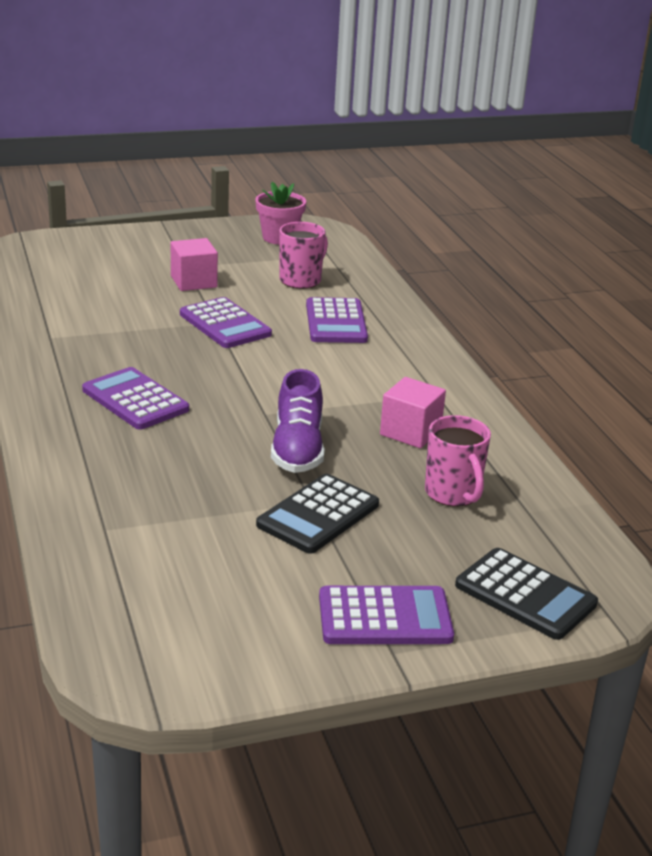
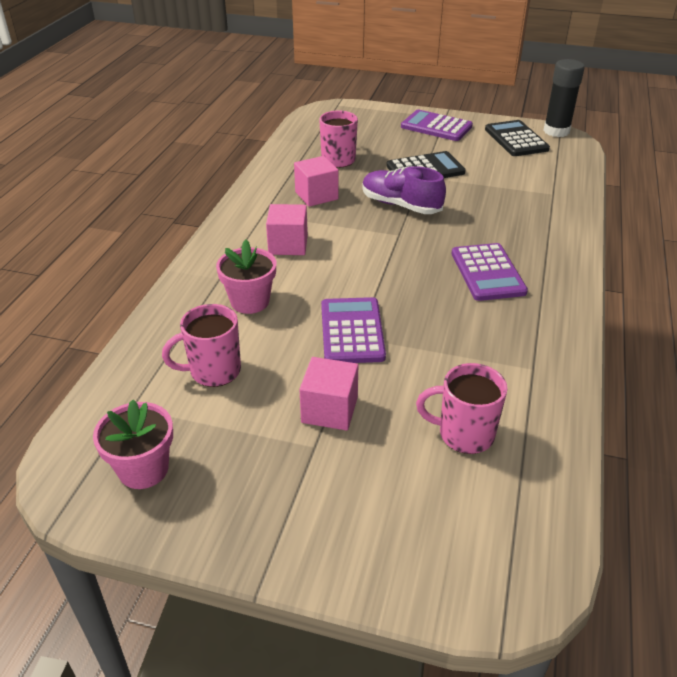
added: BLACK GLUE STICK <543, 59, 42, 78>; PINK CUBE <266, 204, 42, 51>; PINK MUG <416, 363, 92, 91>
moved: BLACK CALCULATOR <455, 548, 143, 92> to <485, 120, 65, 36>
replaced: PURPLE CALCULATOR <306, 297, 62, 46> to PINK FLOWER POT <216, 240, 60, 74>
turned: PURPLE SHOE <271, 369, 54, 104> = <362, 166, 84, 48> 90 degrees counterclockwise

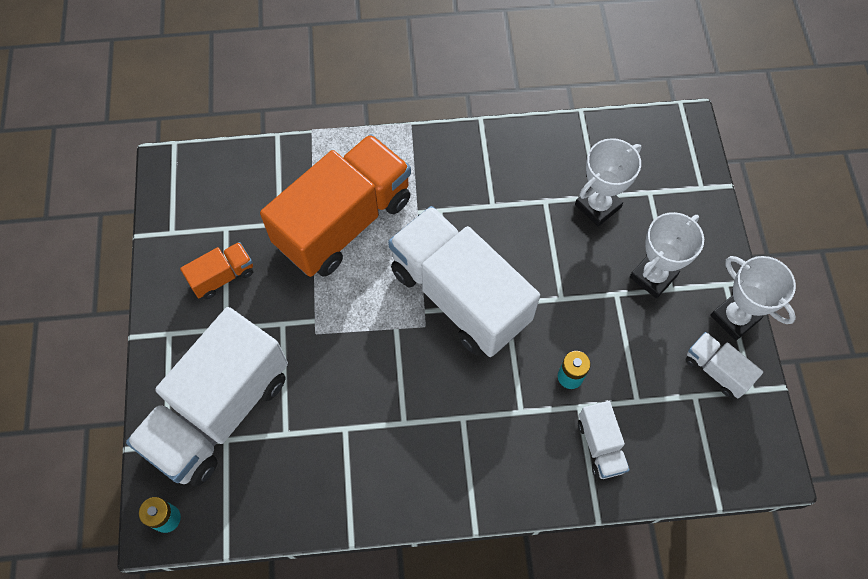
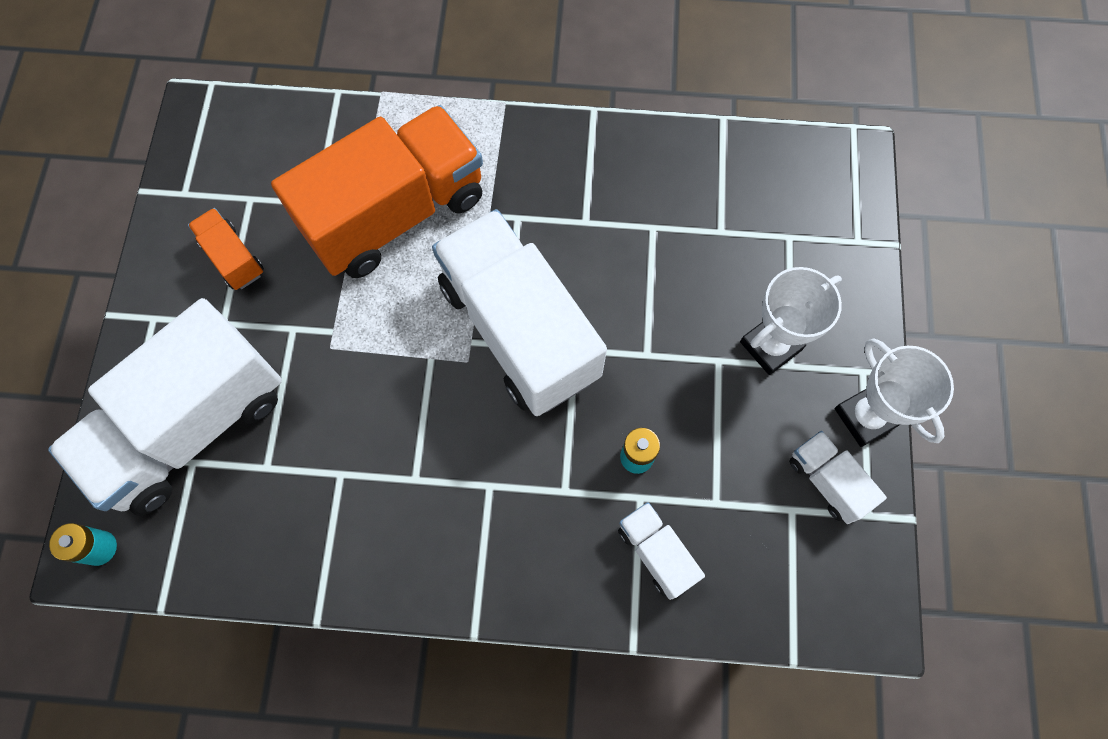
removed: WHITE TROPHY <575, 138, 66, 89>
turned: ORANGE TRUCK <180, 242, 73, 57> = <188, 208, 76, 82> 105 degrees counterclockwise; WHITE TRUCK <578, 401, 52, 78> = <618, 502, 87, 98> 150 degrees clockwise

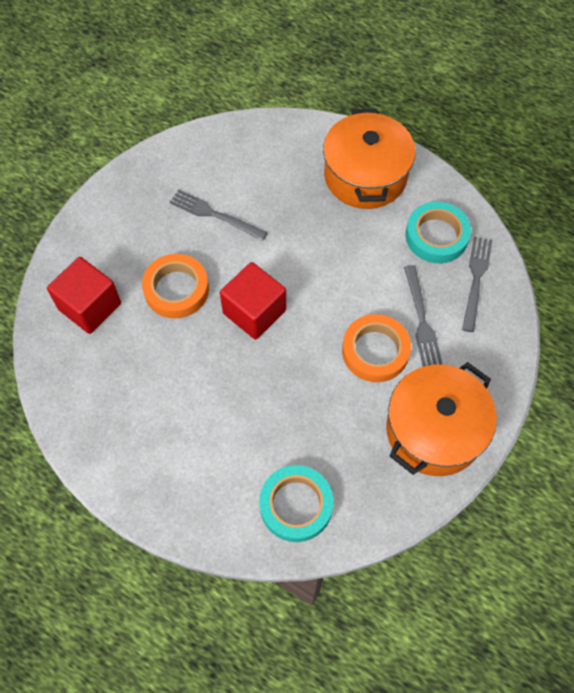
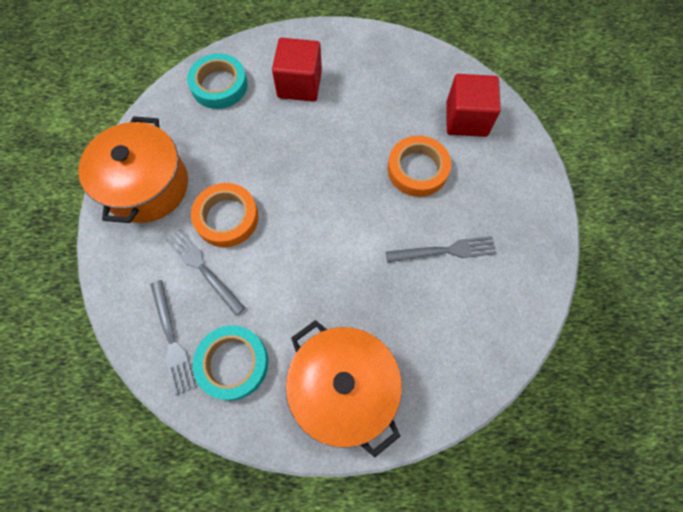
moved: RED CUBE <220, 262, 66, 78> to <272, 38, 50, 64>

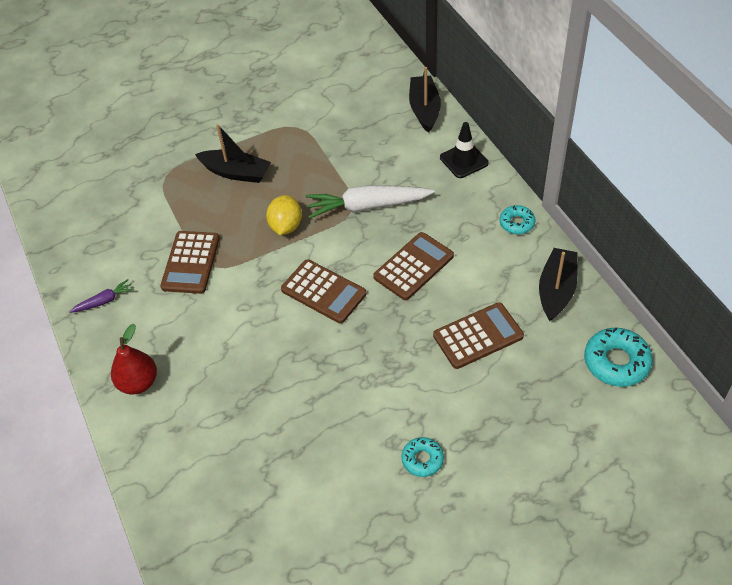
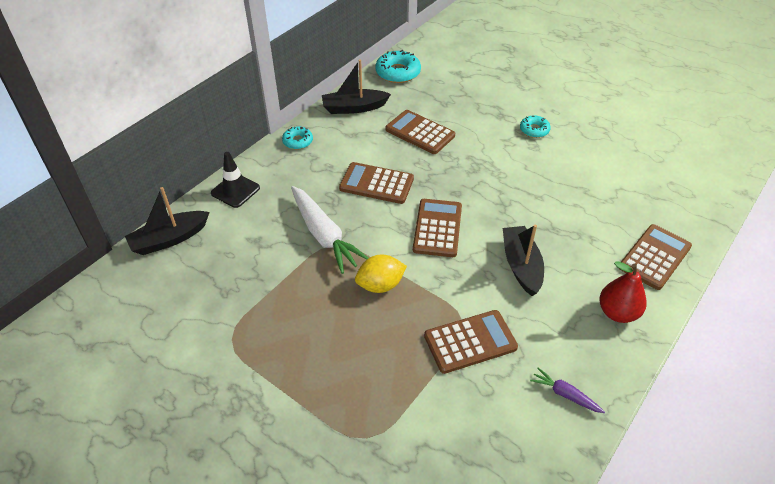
added: BROWN CALCULATOR <620, 224, 72, 66>
moved: BLACK BOAT <195, 124, 76, 59> to <503, 225, 41, 71>

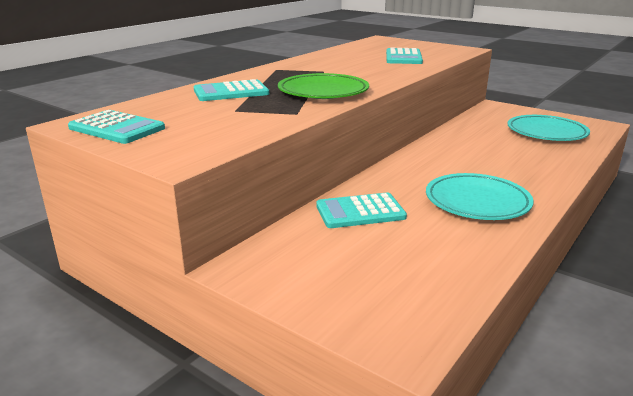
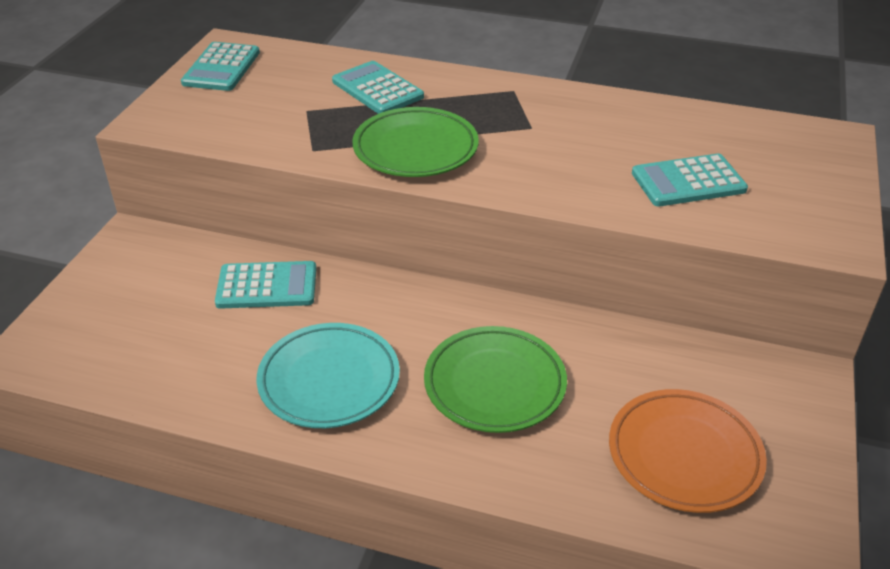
added: GREEN PLATE <424, 326, 143, 107>
recoloured: TURQUOISE PLATE <507, 115, 83, 26> to ORANGE PLATE <609, 389, 158, 124>
turned: TURQUOISE CALCULATOR <316, 193, 91, 35> = <215, 261, 101, 48> 120 degrees clockwise

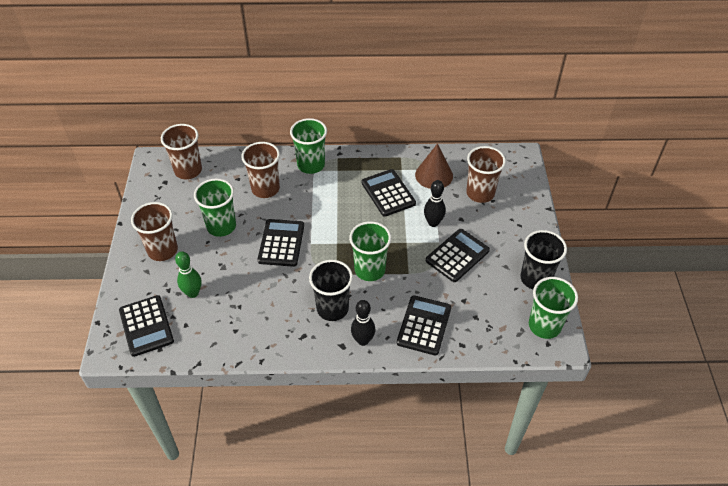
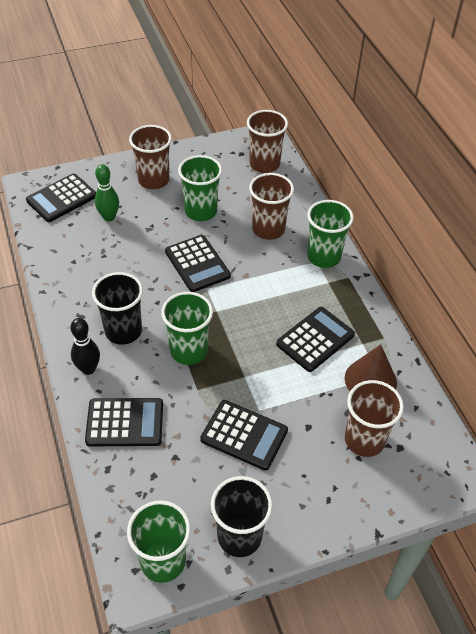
removed: BLACK BOWLING PIN <424, 180, 22, 47>
turned: BLACK CALCULATOR <258, 219, 46, 48> = <165, 235, 66, 57> 75 degrees clockwise

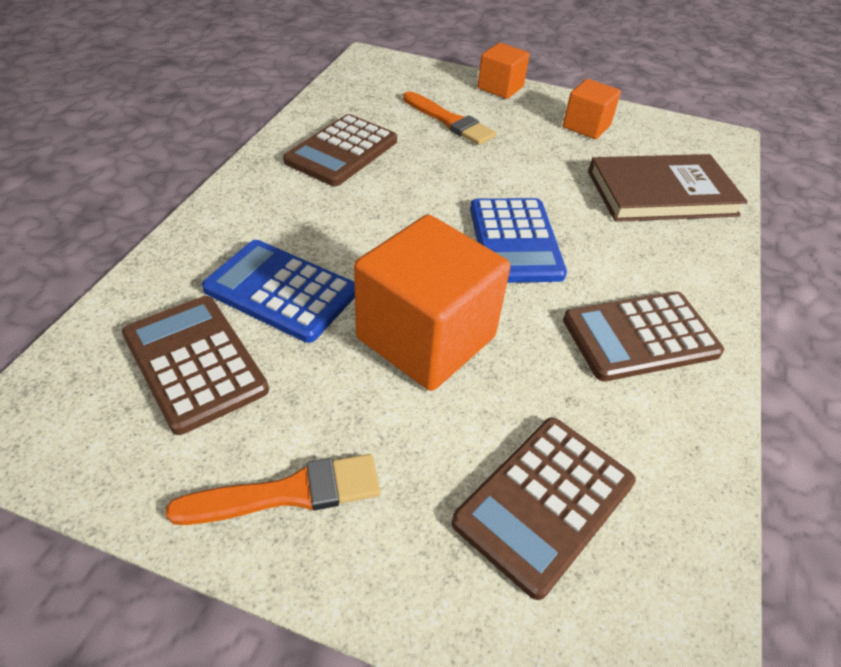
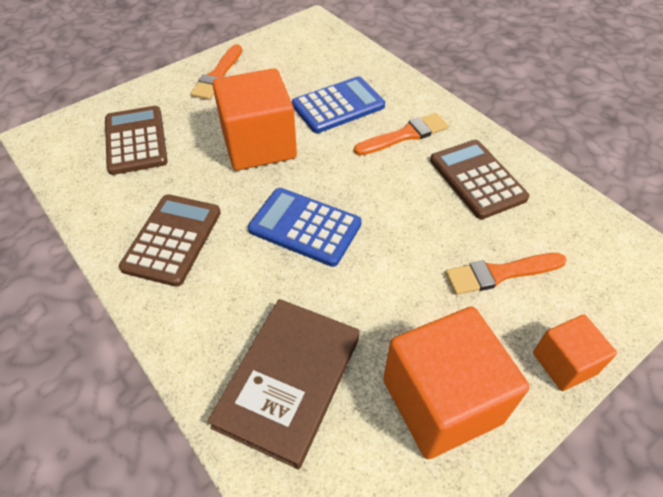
removed: BROWN CALCULATOR <122, 296, 147, 139>
added: ORANGE BRUSH <354, 113, 94, 42>
resized: ORANGE CUBE <563, 79, 58, 60> = <383, 307, 146, 152> x1.84

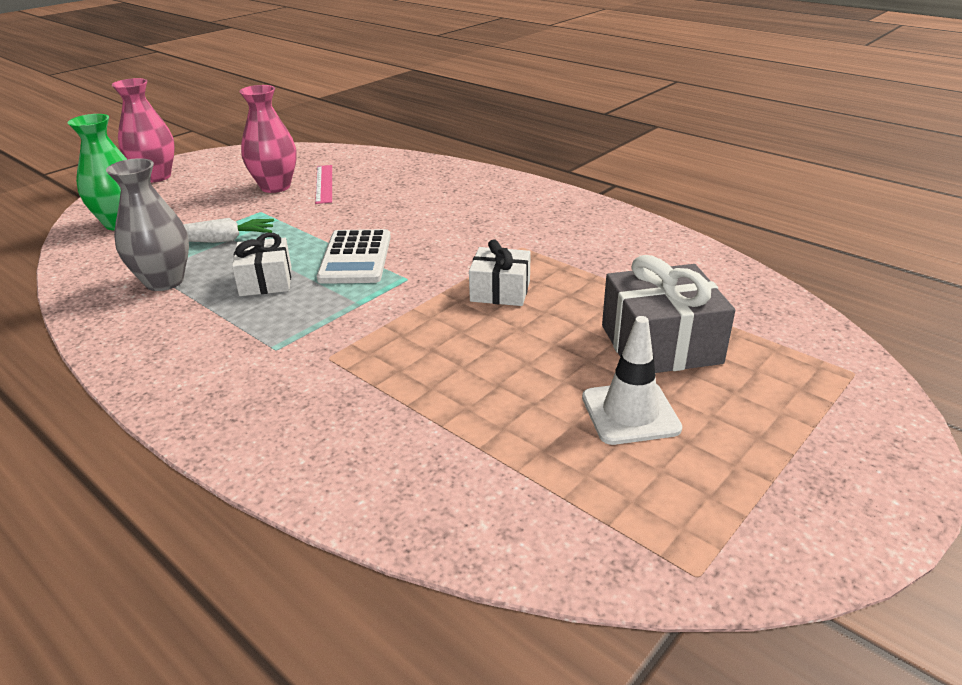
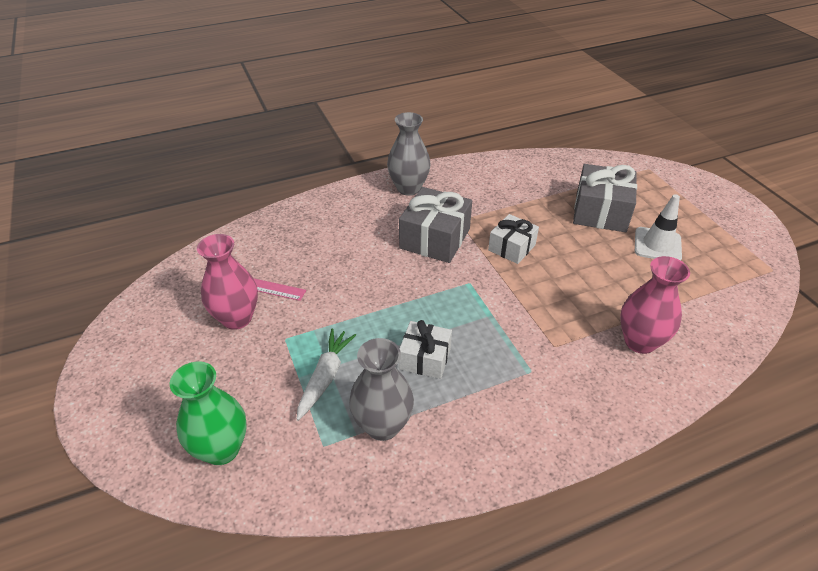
removed: WHITE CALCULATOR <317, 229, 74, 55>
added: GREY VASE <387, 112, 43, 84>; GREY GIFT <399, 187, 73, 76>
moved: PINK VASE <112, 78, 63, 104> to <620, 256, 70, 98>

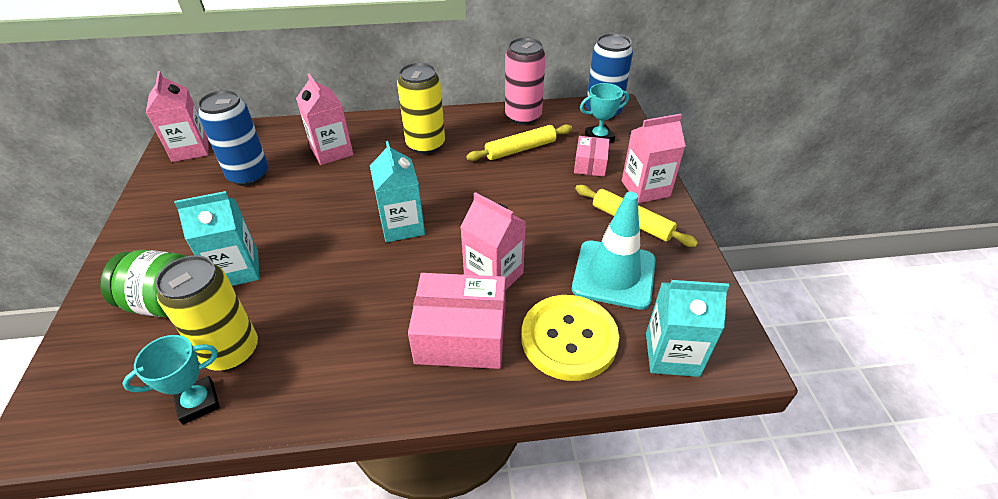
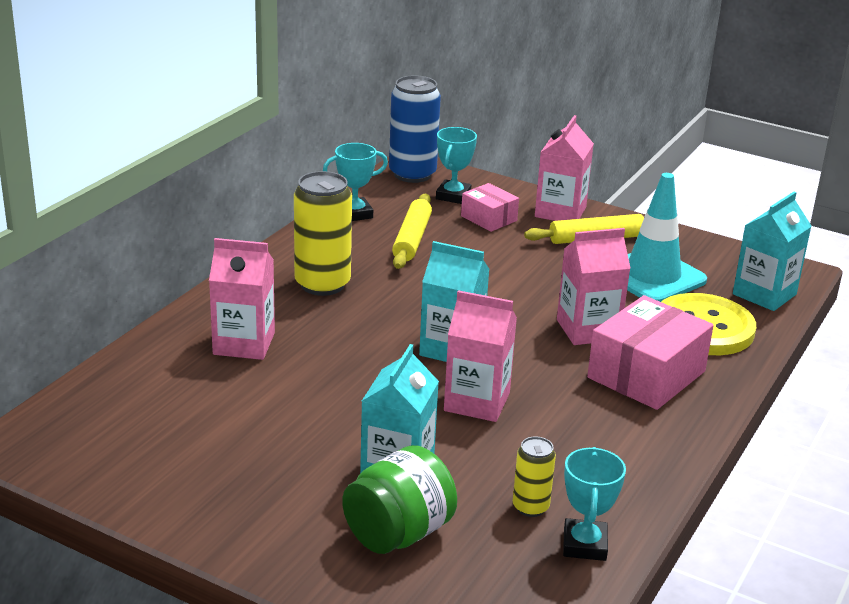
removed: BLUE CAN <198, 90, 71, 96>
moved: PINK CARTON <146, 71, 63, 91> to <444, 290, 73, 132>
replaced: PINK CAN <505, 37, 41, 88> to TURQUOISE TROPHY <323, 143, 65, 78>
resized: YELLOW CAN <155, 255, 103, 116> = <513, 437, 43, 80> x0.53

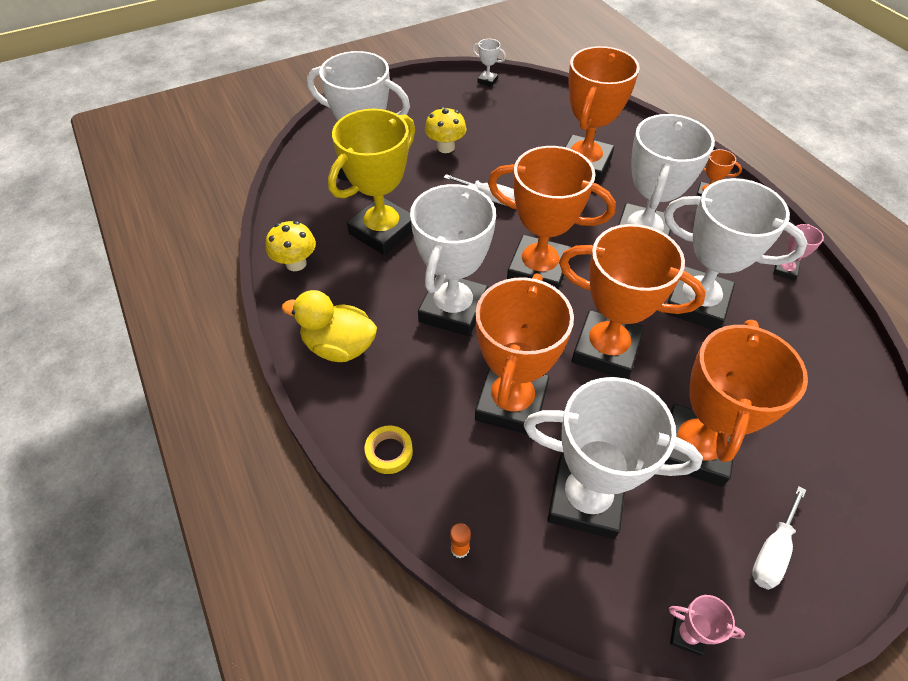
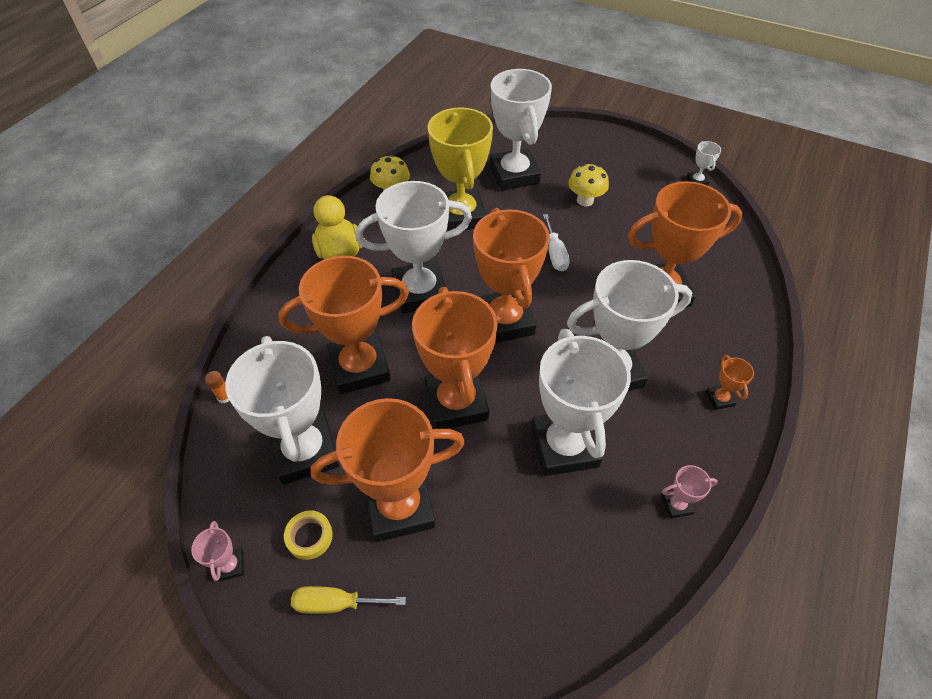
moved: YELLOW TAPE <364, 426, 49, 48> to <284, 510, 49, 50>
recoloured: WHITE SCREWDRIVER <752, 486, 54, 104> to YELLOW SCREWDRIVER <291, 586, 115, 28>
turned: YELLOW TROPHY <328, 109, 87, 146> = <428, 107, 65, 125> 75 degrees clockwise

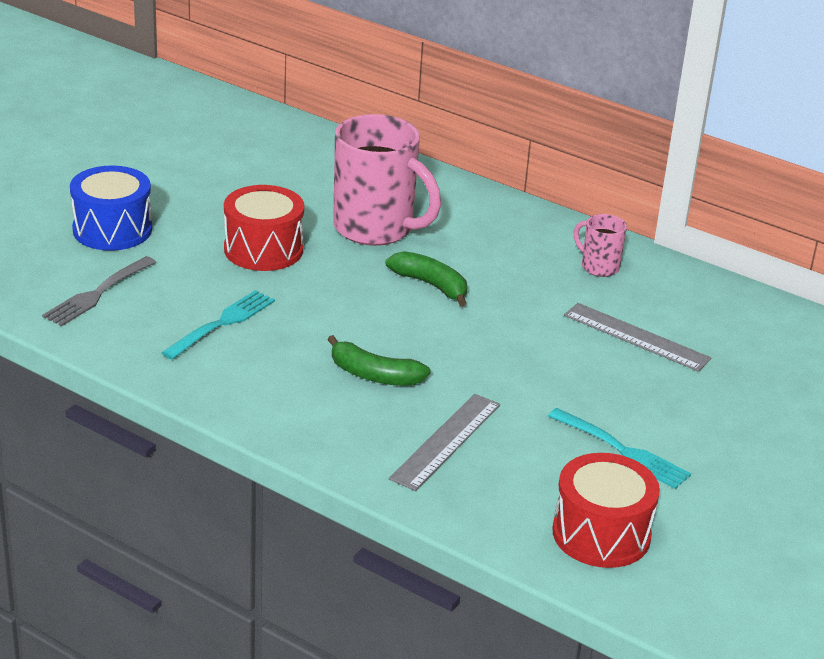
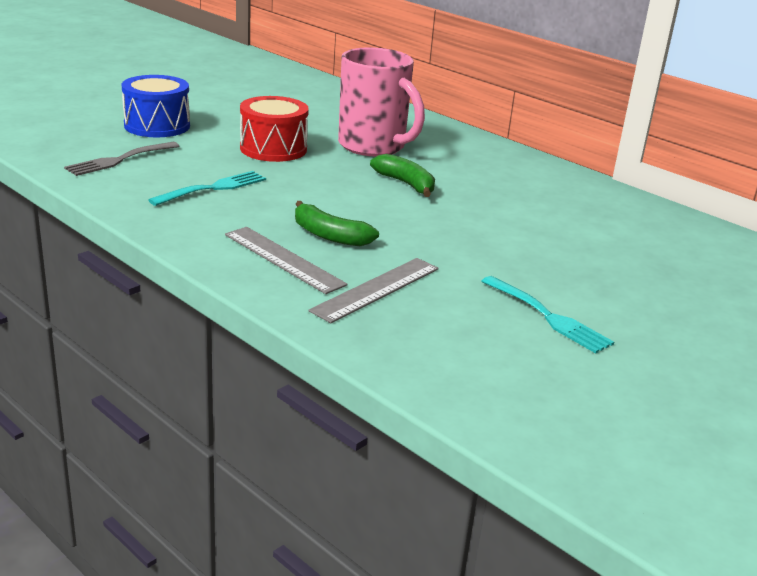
removed: PINK MUG <574, 214, 53, 63>; RED DRUM <552, 453, 108, 115>
moved: GREY RULER <564, 303, 148, 69> to <225, 227, 123, 67>

